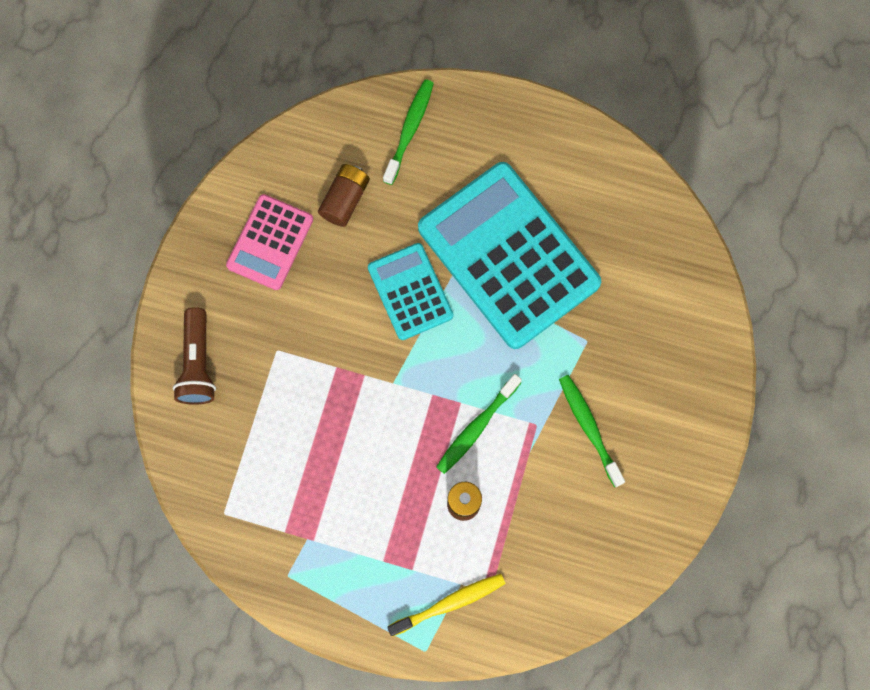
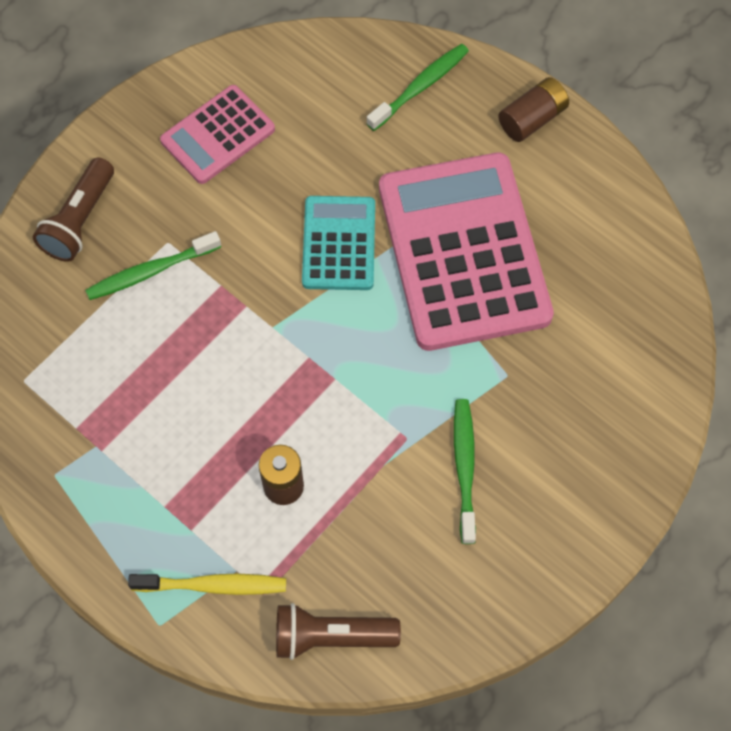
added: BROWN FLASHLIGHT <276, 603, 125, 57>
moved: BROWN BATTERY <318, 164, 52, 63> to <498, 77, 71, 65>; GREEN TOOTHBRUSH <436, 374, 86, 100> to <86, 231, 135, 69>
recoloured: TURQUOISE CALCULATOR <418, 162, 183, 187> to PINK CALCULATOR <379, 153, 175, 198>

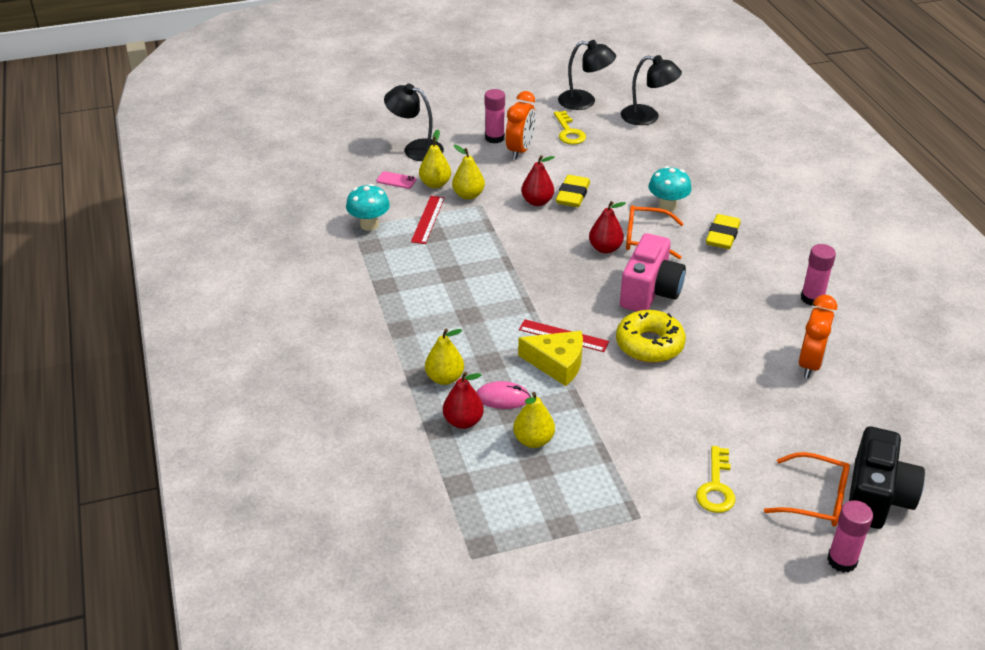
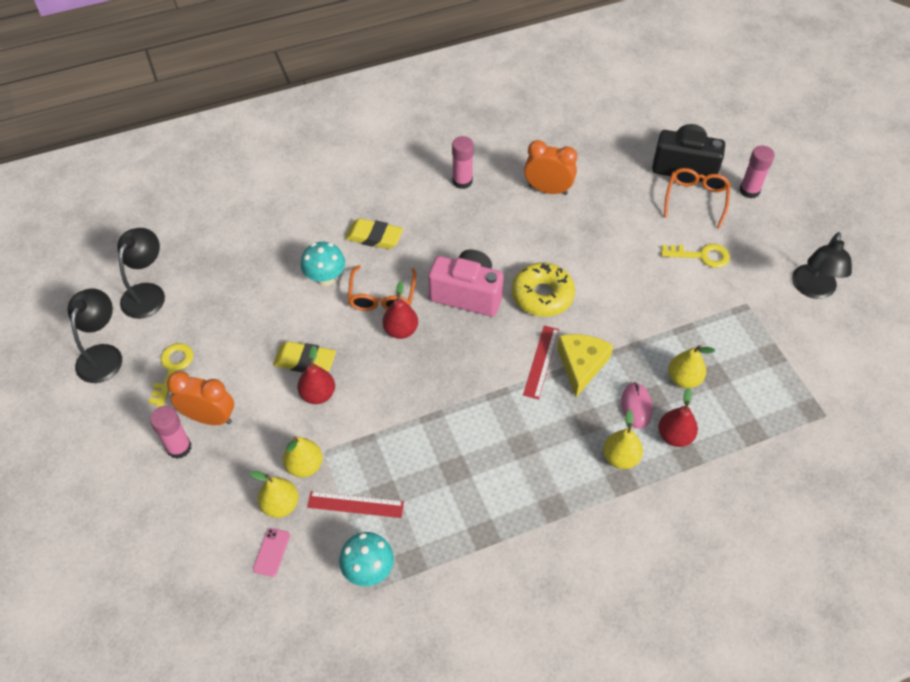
moved: BLACK LAMP <384, 84, 60, 77> to <792, 232, 60, 67>
turned: YELLOW KEY <554, 111, 32, 34> = <148, 343, 45, 64> 60 degrees counterclockwise

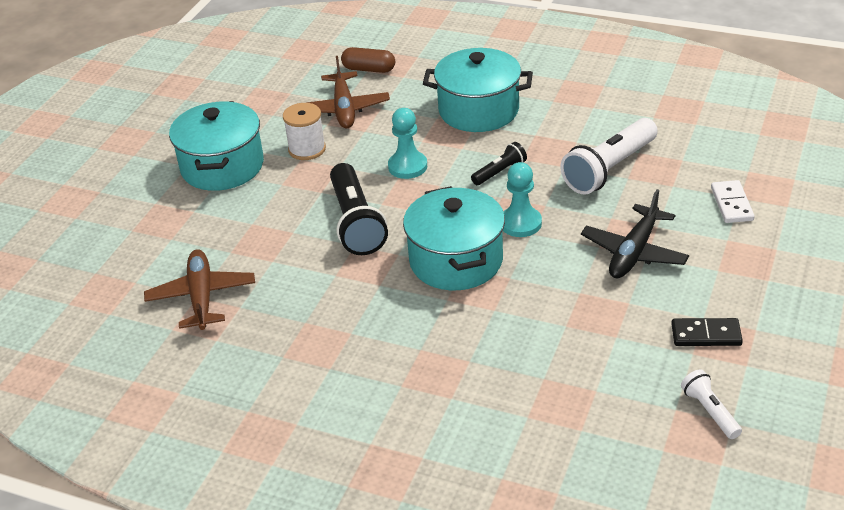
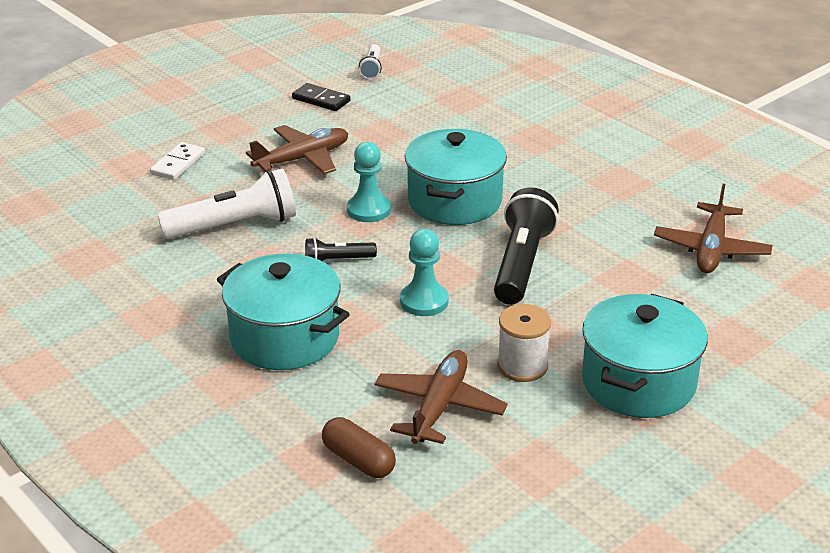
recoloured: BLACK PLANE <581, 189, 108, 89> to BROWN PLANE <246, 125, 102, 49>

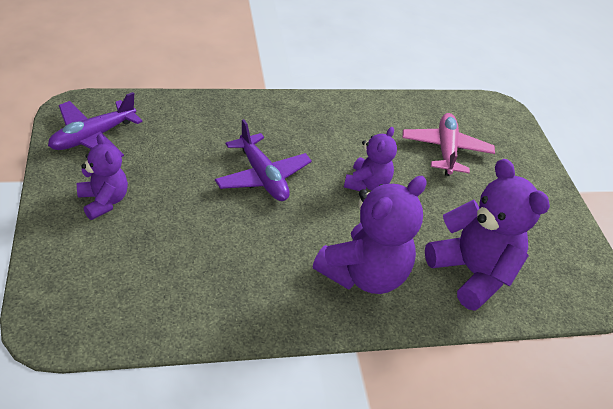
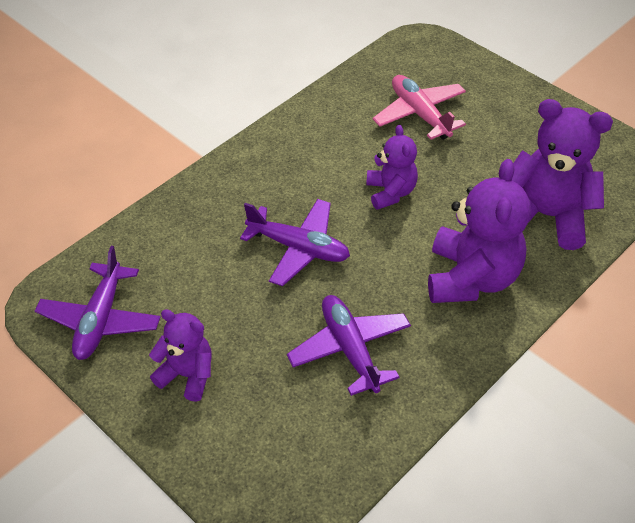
added: PURPLE PLANE <287, 295, 124, 101>

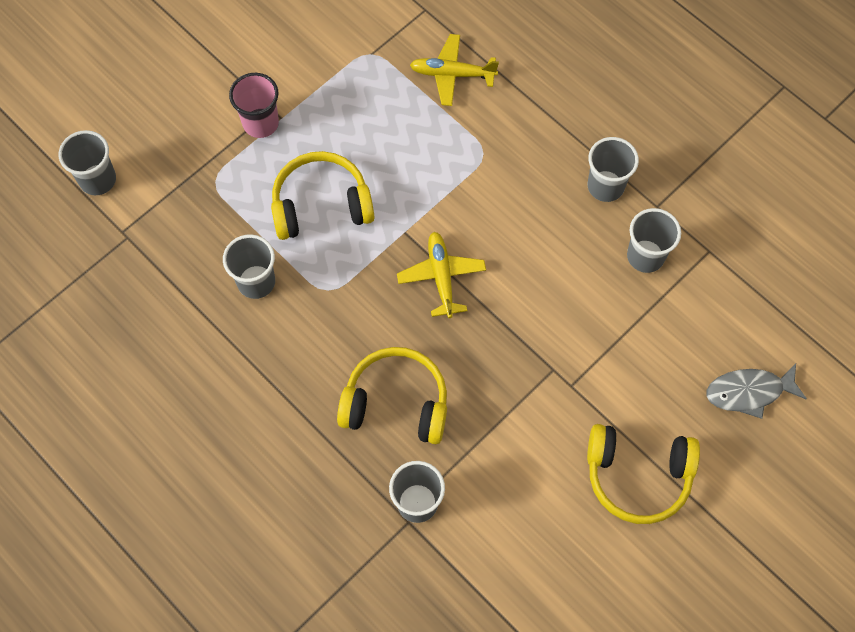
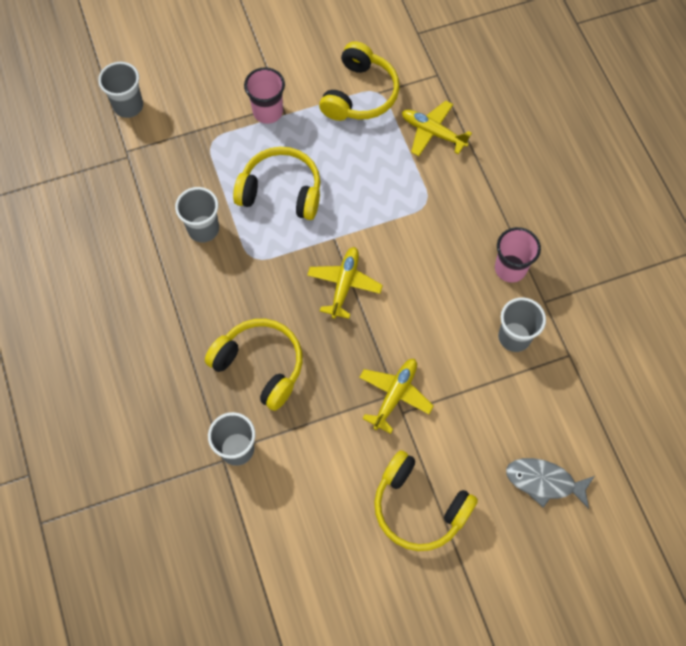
added: YELLOW HEADPHONES <319, 41, 80, 80>; YELLOW PLANE <359, 359, 75, 75>
recoloured: GREY CUP <588, 137, 51, 65> to PINK CUP <495, 227, 46, 56>

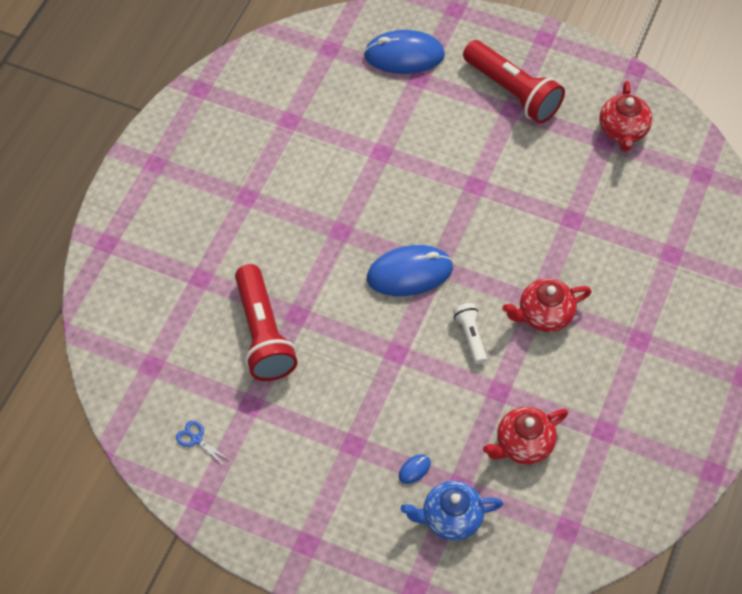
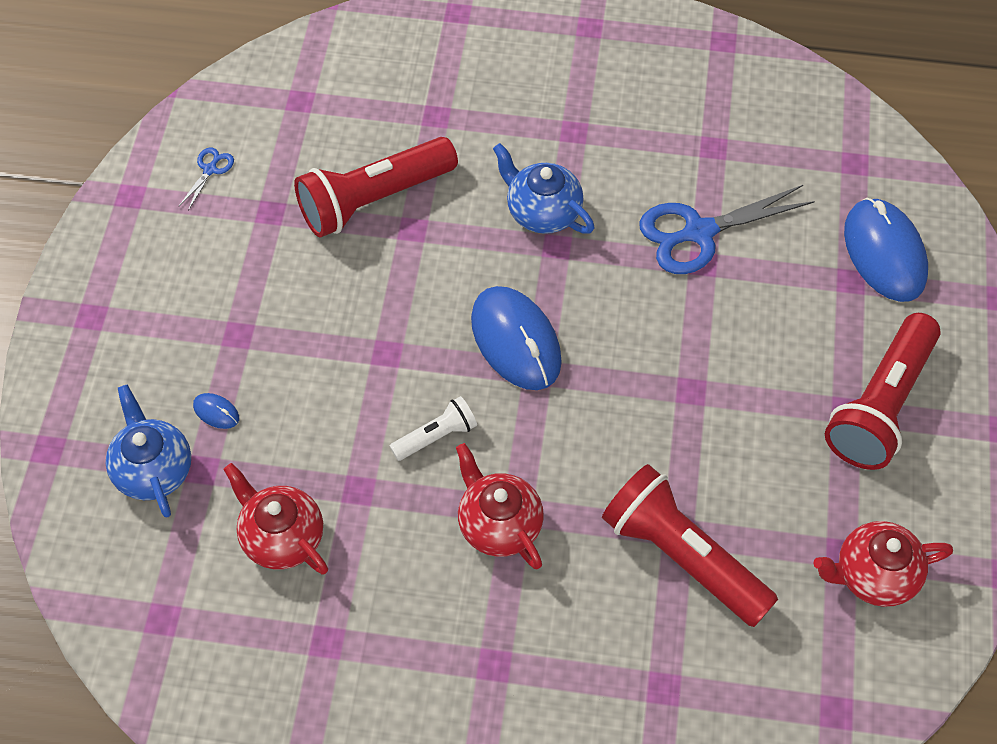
added: BLUE TEAPOT <493, 143, 101, 91>; BLUE SCISSORS <639, 185, 176, 89>; RED FLASHLIGHT <602, 464, 176, 163>

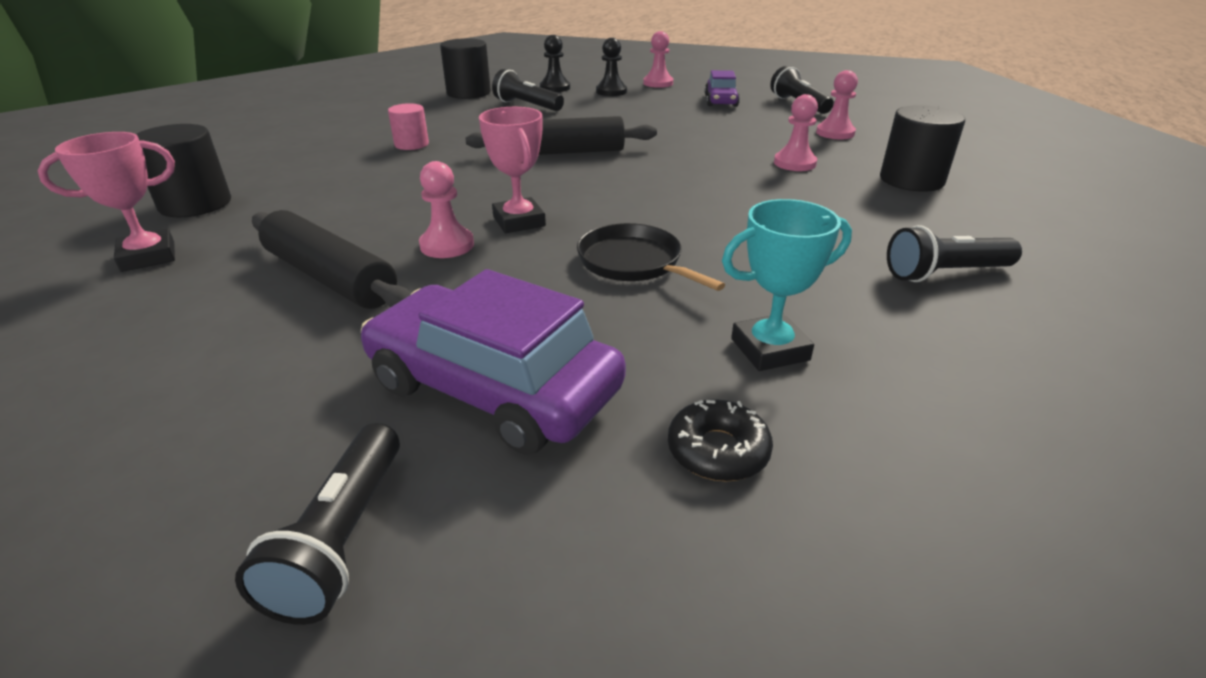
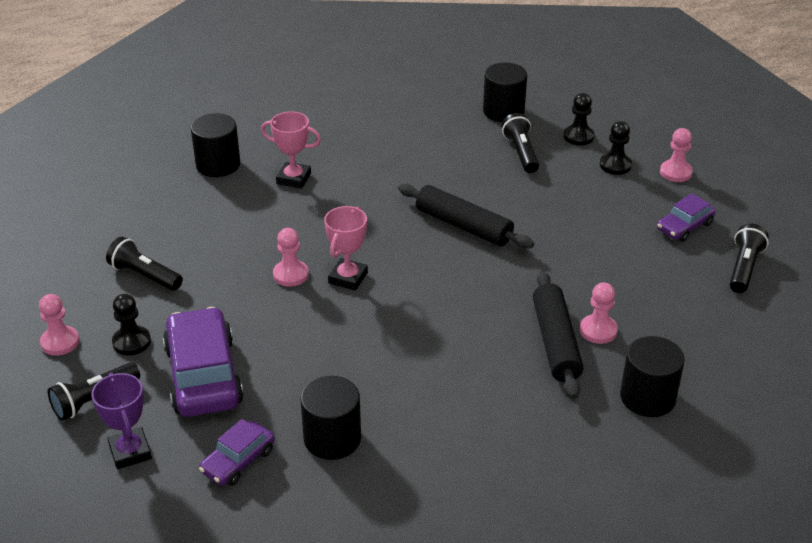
removed: PINK CYLINDER <388, 103, 41, 47>; BLACK PAN <577, 223, 148, 68>
added: BLACK PAWN <112, 294, 39, 61>; PURPLE TROPHY <91, 373, 61, 96>
moved: PINK PAWN <816, 70, 42, 69> to <39, 294, 40, 62>; PINK TROPHY <37, 132, 138, 140> to <261, 111, 60, 78>; BLACK ROLLING PIN <252, 210, 159, 99> to <533, 271, 51, 128>; BLACK FLASHLIGHT <887, 225, 135, 57> to <106, 237, 77, 54>
replaced: TURQUOISE TROPHY <722, 199, 130, 172> to BLACK CYLINDER <300, 376, 61, 84>; BLACK DONUT <668, 399, 105, 82> to PURPLE CAR <199, 419, 76, 67>

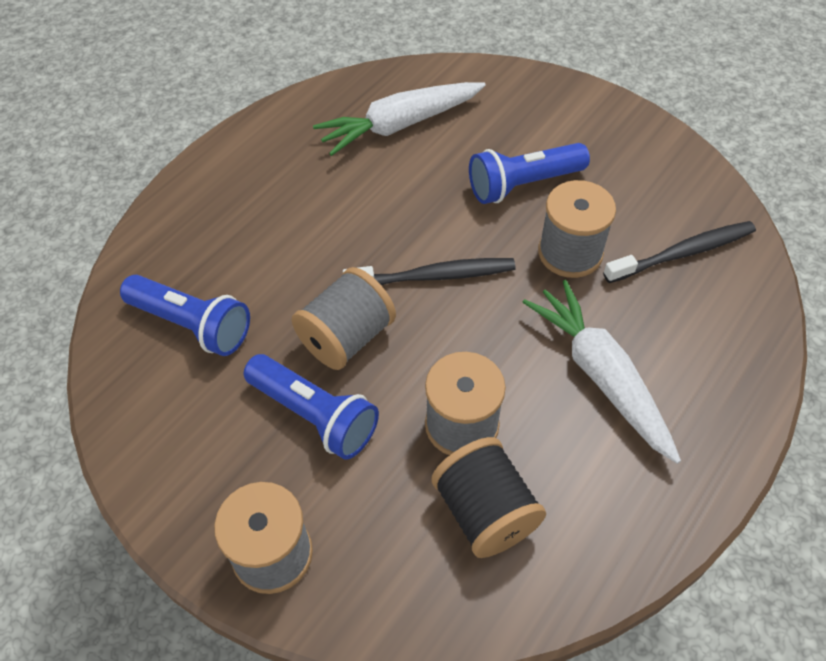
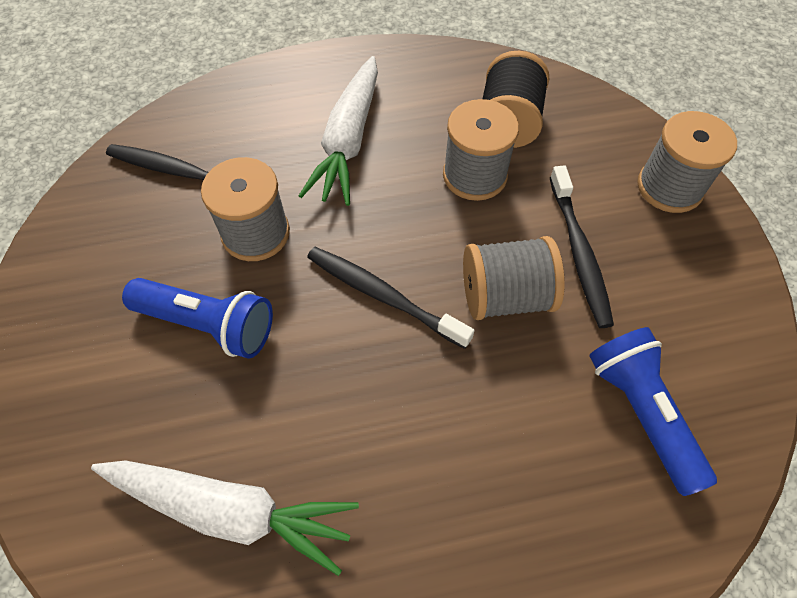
replaced: BLUE FLASHLIGHT <244, 354, 135, 106> to BLACK TOOTHBRUSH <550, 165, 64, 163>

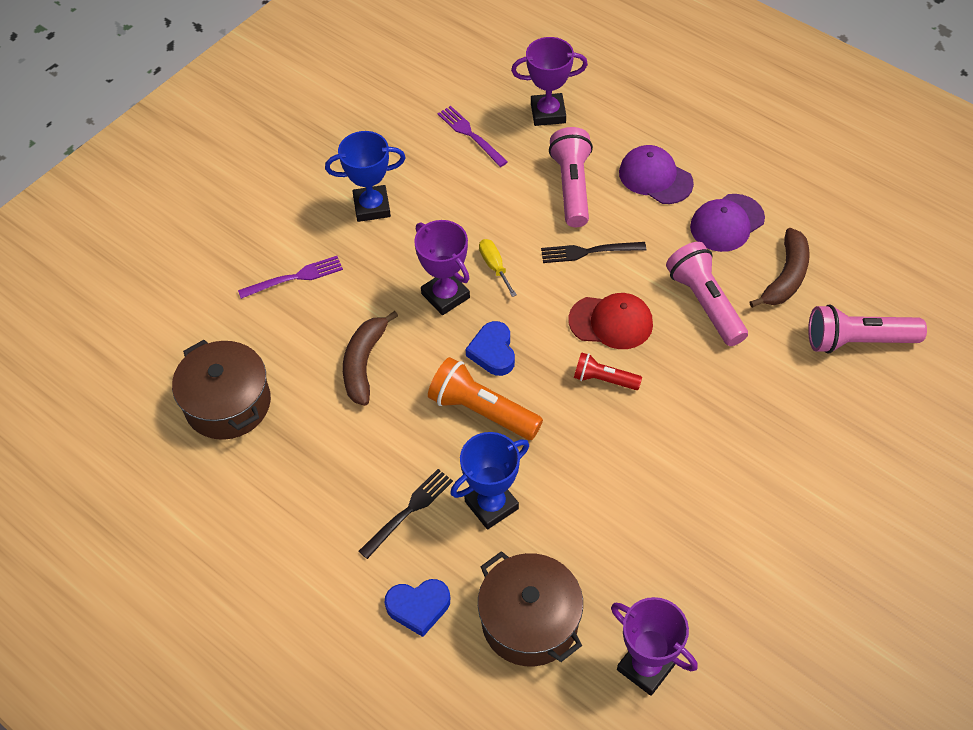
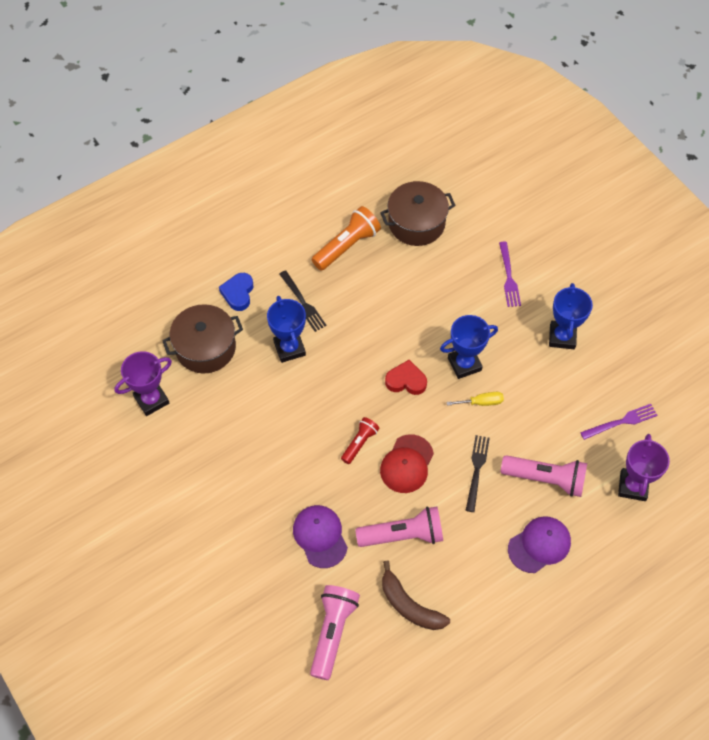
removed: BROWN BANANA <343, 311, 55, 95>
moved: PURPLE CAP <690, 194, 75, 58> to <293, 505, 55, 63>; ORANGE FLASHLIGHT <428, 357, 115, 83> to <312, 206, 69, 65>
recoloured: PURPLE TROPHY <414, 220, 56, 95> to BLUE TROPHY <440, 315, 58, 64>; BLUE HEART <466, 321, 49, 55> to RED HEART <385, 360, 42, 35>

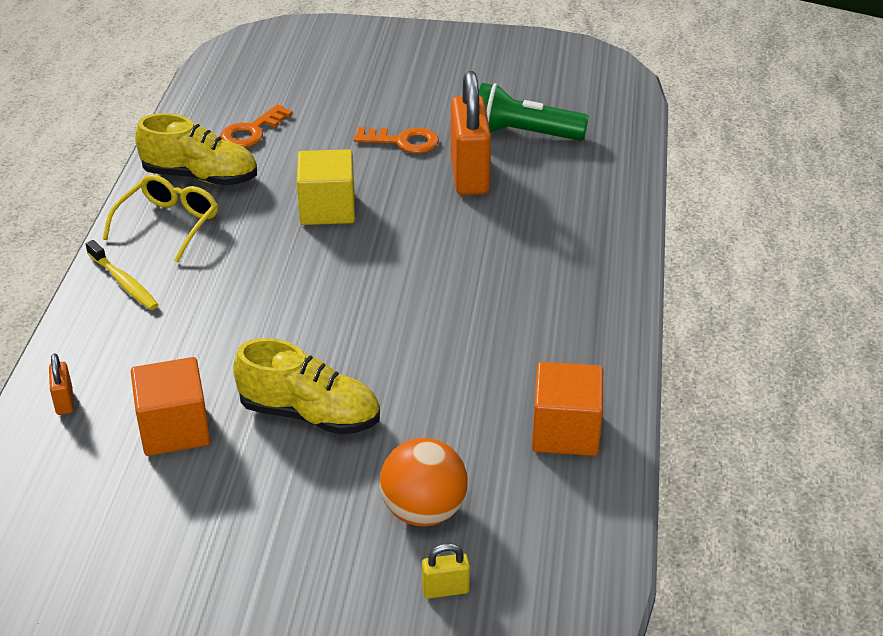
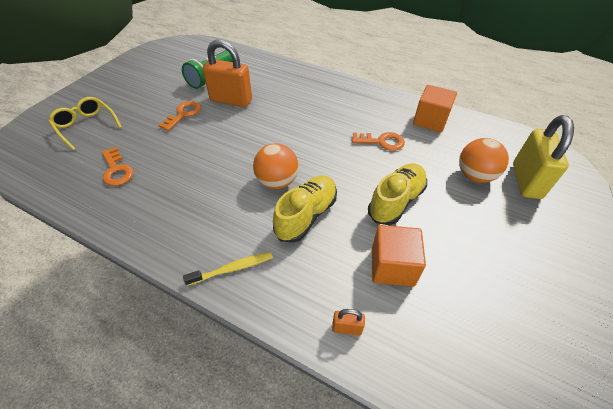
removed: YELLOW CUBE <297, 149, 58, 76>
added: ORANGE KEY <352, 132, 53, 19>; ORANGE BALL <253, 143, 46, 46>
moved: YELLOW SHOE <135, 113, 122, 73> to <273, 175, 64, 68>; YELLOW GLASSES <103, 175, 115, 87> to <49, 97, 73, 53>
resized: YELLOW PADLOCK <422, 543, 48, 56> = <513, 115, 61, 84> x2.32

